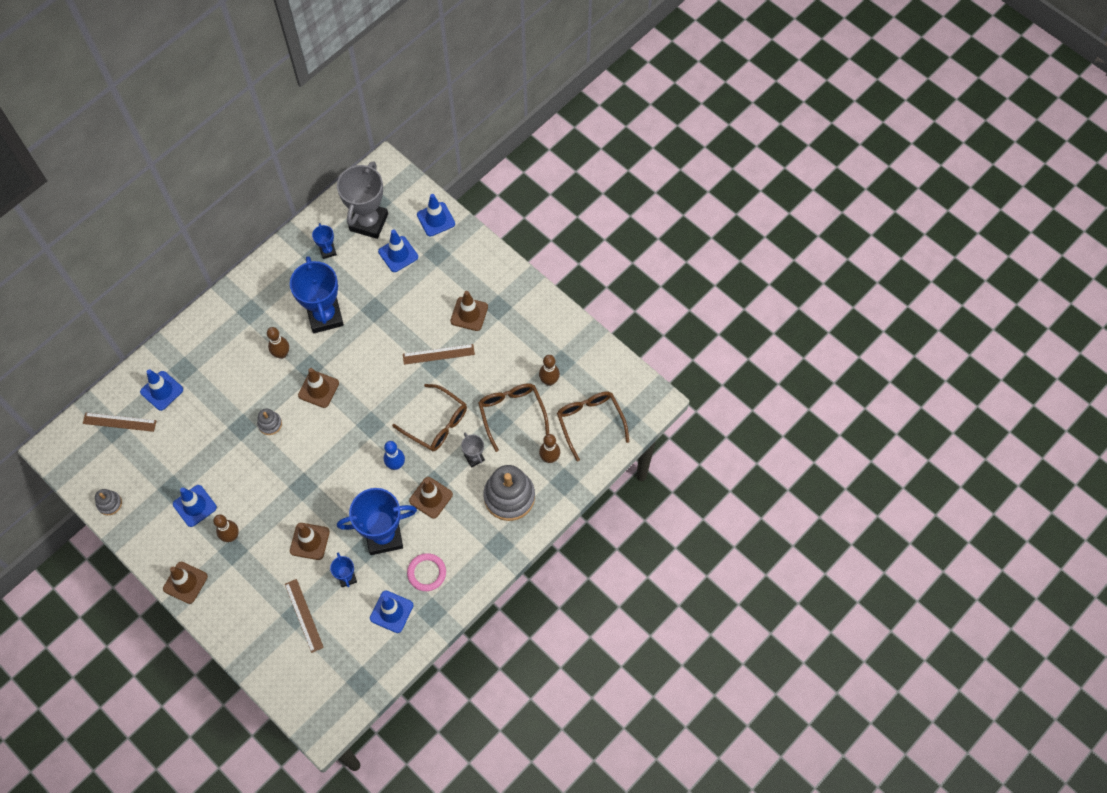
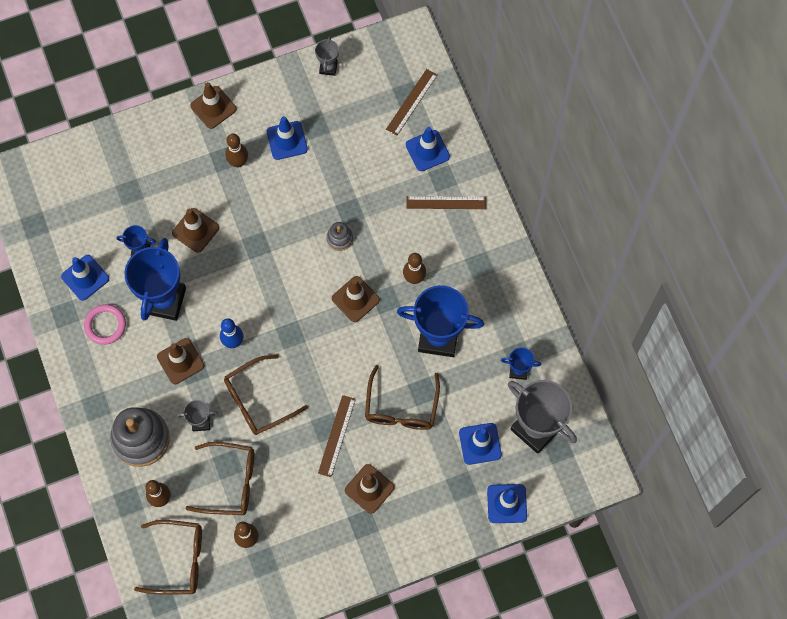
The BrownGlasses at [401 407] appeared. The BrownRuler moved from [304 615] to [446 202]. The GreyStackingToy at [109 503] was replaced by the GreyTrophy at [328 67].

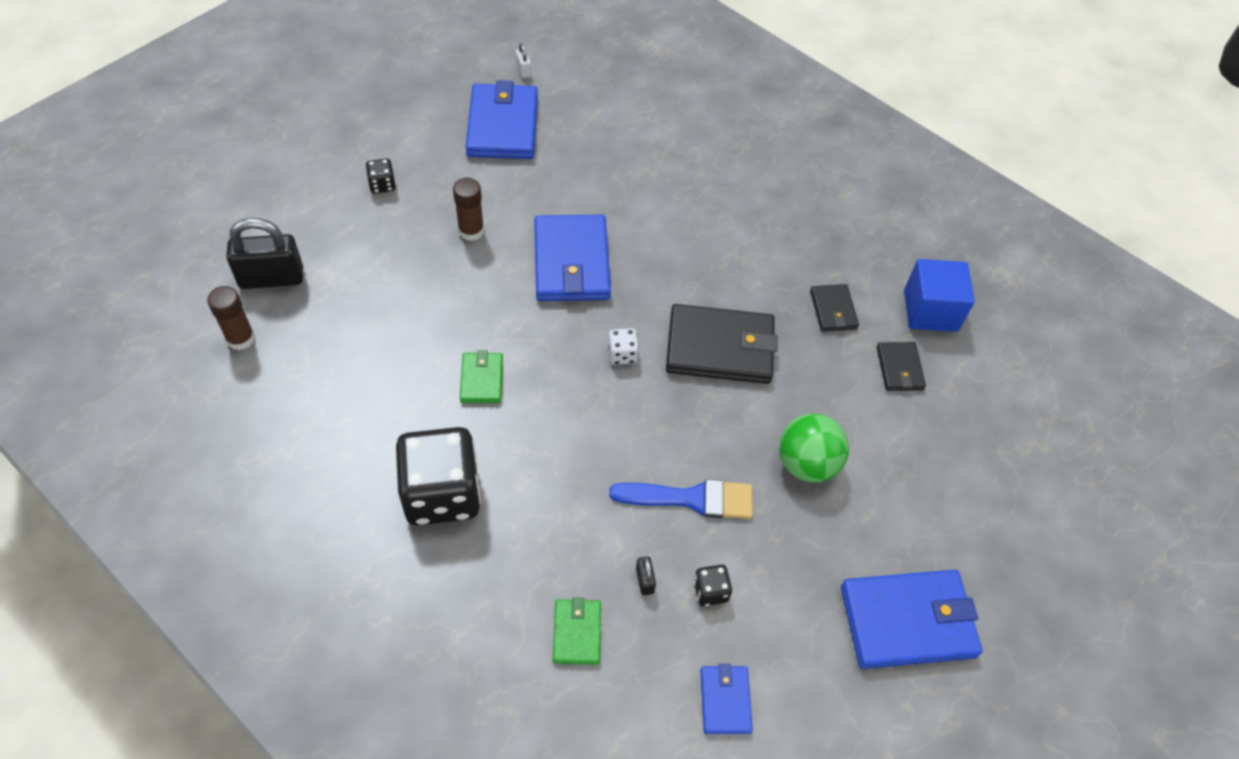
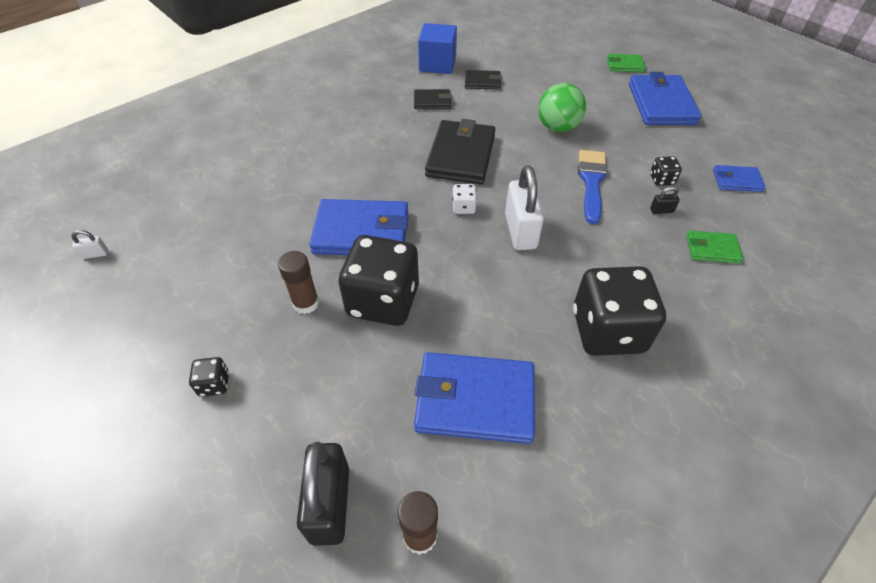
The BlackDice at [383 301] appeared. The WhitePadlock at [520 231] appeared. The GreenWallet moved from [482 379] to [624 65]. The BlueWallet moved from [503 126] to [475 400].

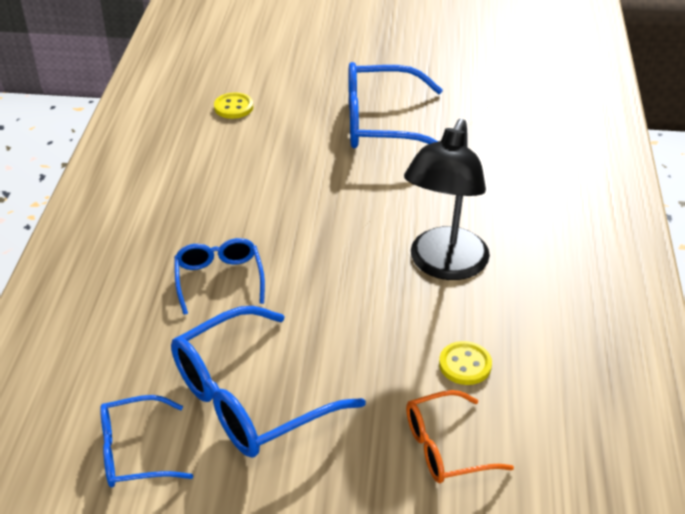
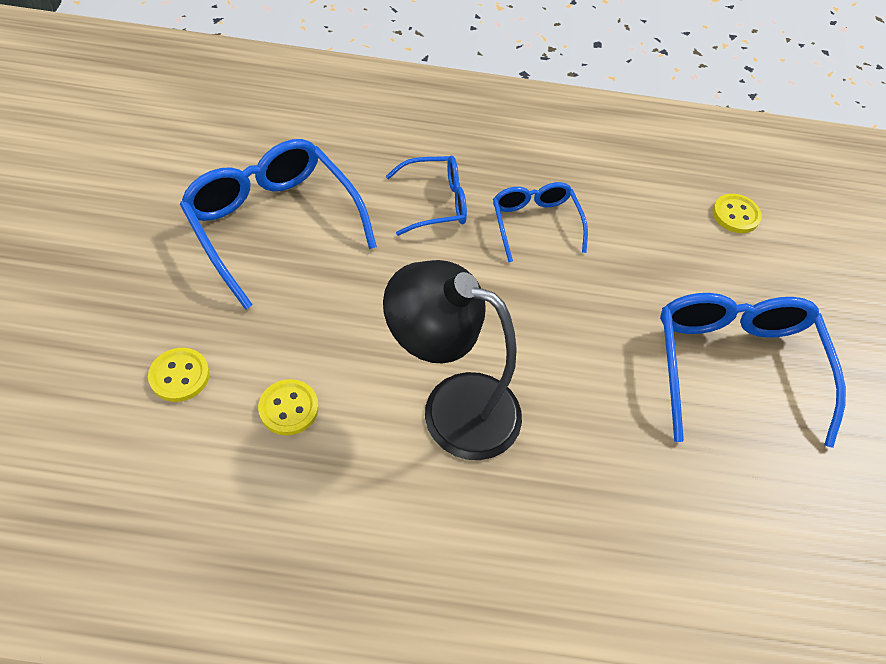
The BlueGlasses moved from [135 452] to [535 224]. The OrangeGlasses at [446 447] was replaced by the YellowButton at [179 376].

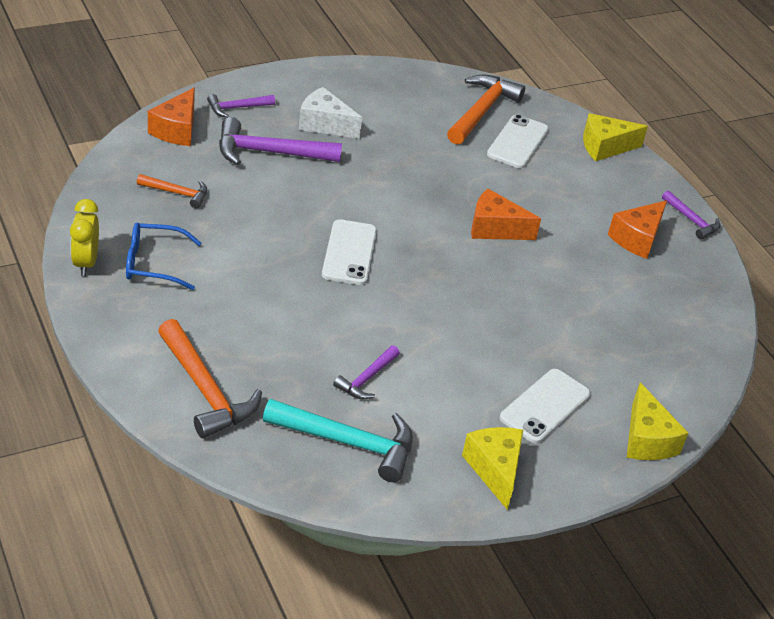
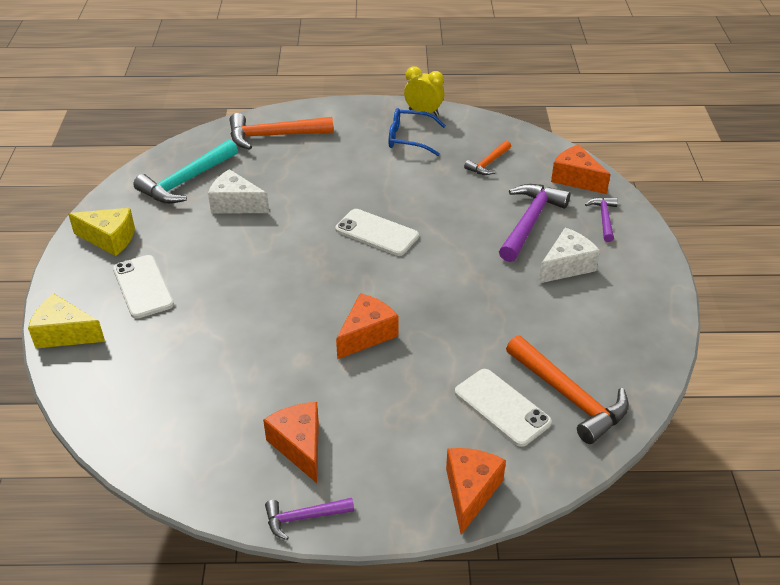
The PurpleHammer at [366 379] was replaced by the WhiteCheese at [236 204]. The YellowCheese at [605 147] became the OrangeCheese at [470 492]. The BlueGlasses at [153 263] turned 105 degrees counterclockwise.

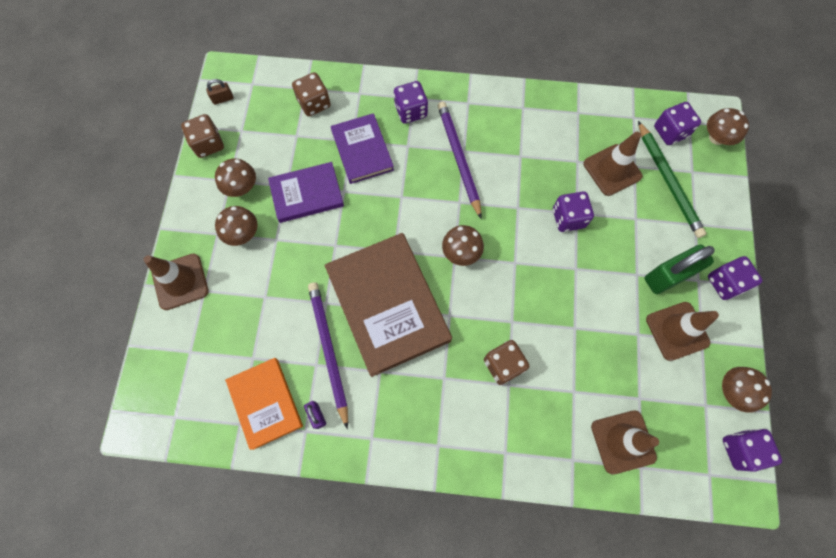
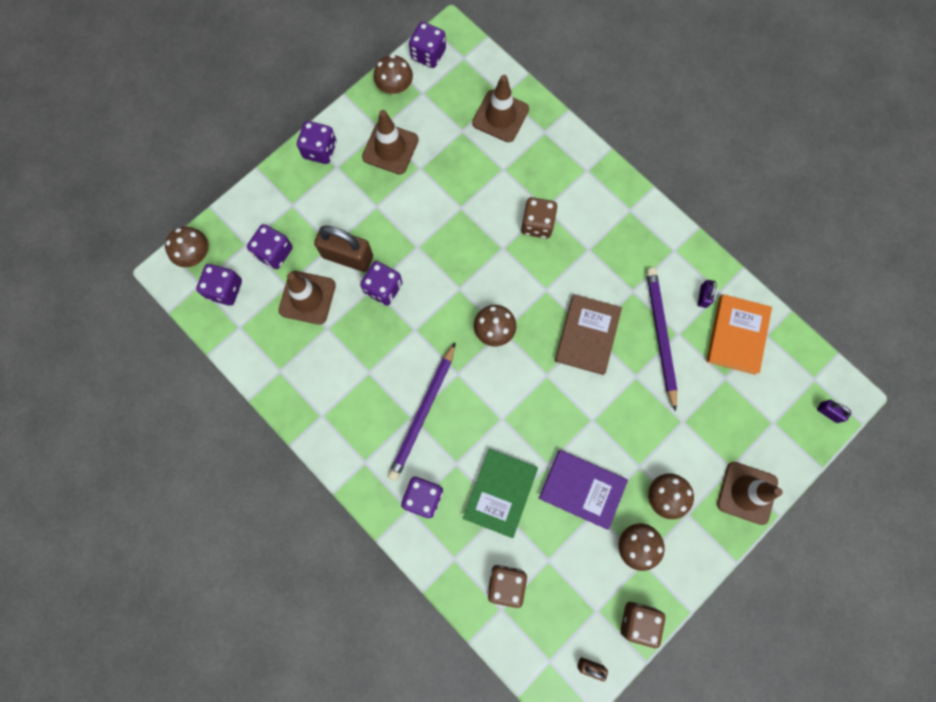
The GreenPadlock at [668 276] disappeared. The BrownPadlock at [347 256] appeared. The PurplePadlock at [828 412] appeared. The GreenPencil at [668 181] was replaced by the PurpleDice at [274 252]. The PurpleBook at [362 150] became the GreenBook at [500 493]. The PurplePencil at [329 351] turned 150 degrees clockwise. The BrownBook at [388 305] changed to 0.59 times the size.

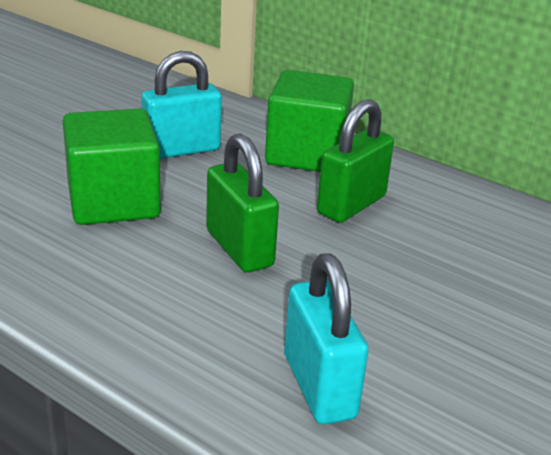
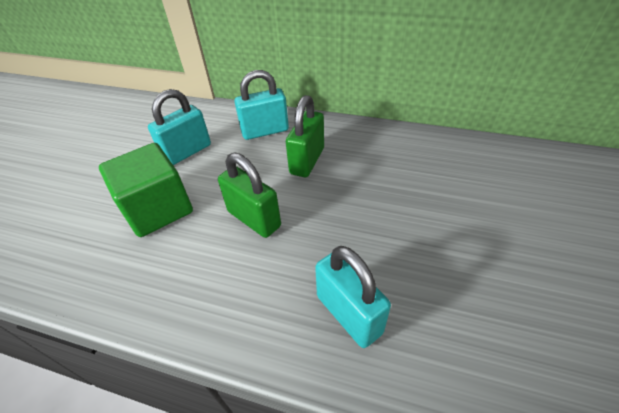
The GreenCube at [306 154] was replaced by the TurquoisePadlock at [265 131].

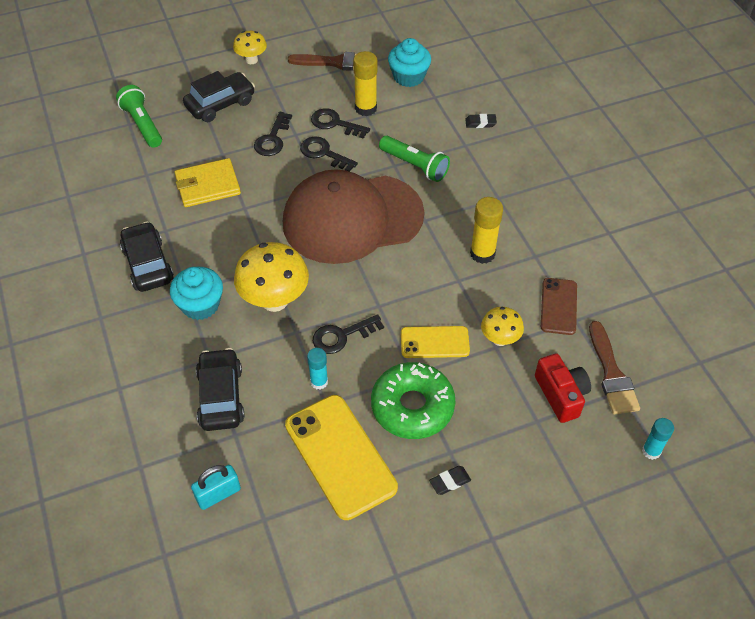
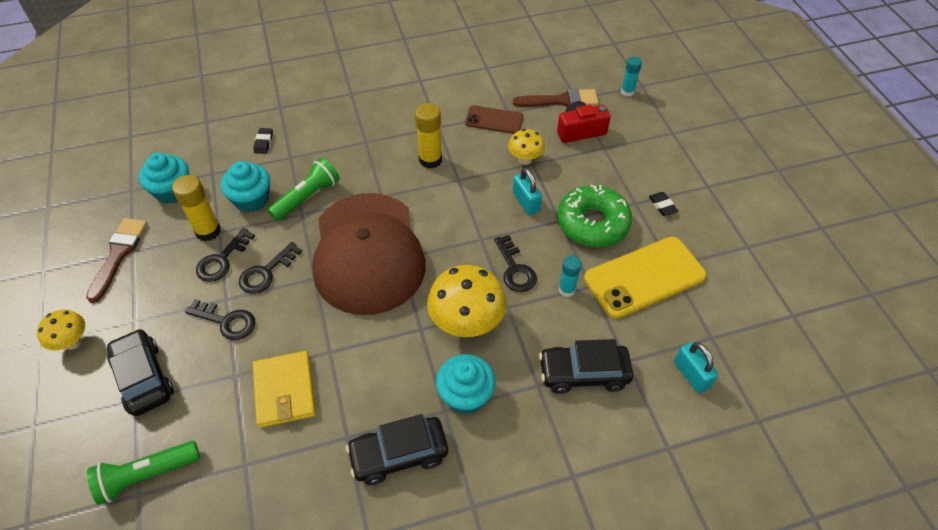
The TurquoiseCupcake at [251 199] appeared. The YellowPhone at [434 342] was replaced by the TurquoisePadlock at [526 202].

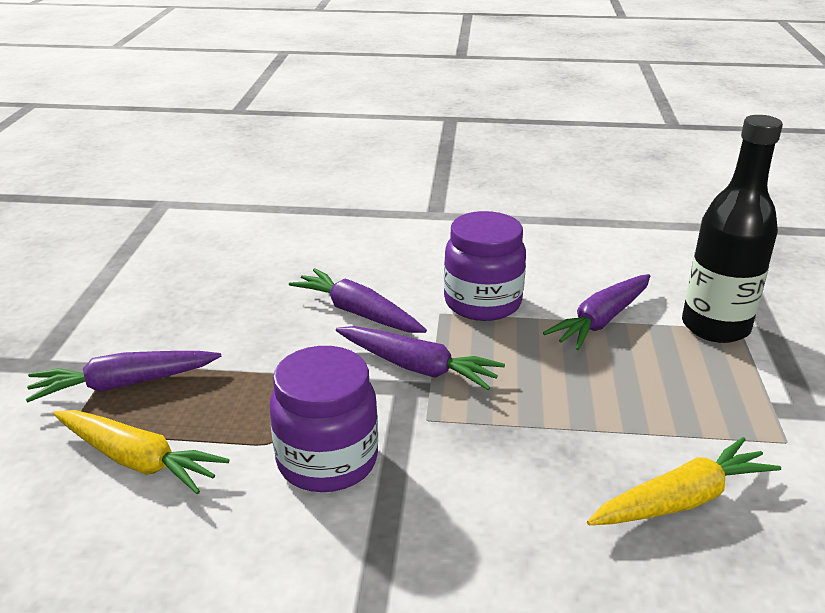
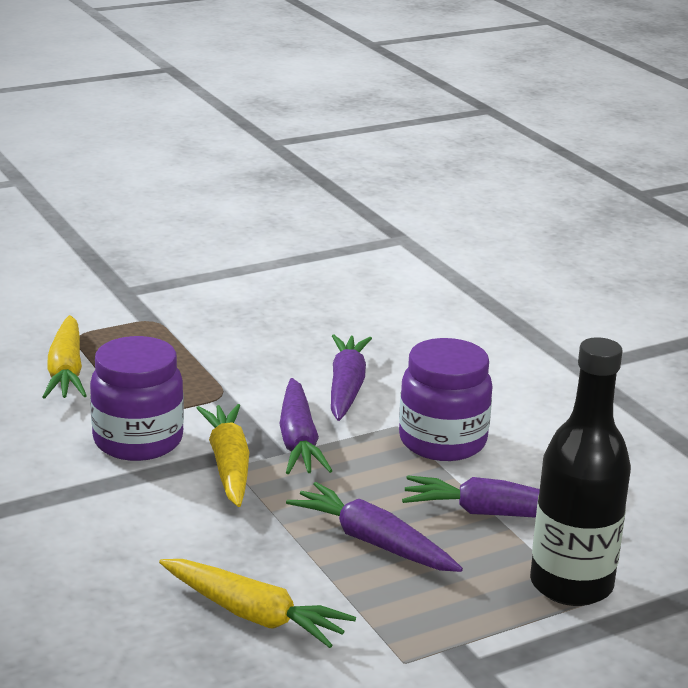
The YellowCarrot at [229 465] appeared. The PurpleCarrot moved from [124 384] to [373 542].

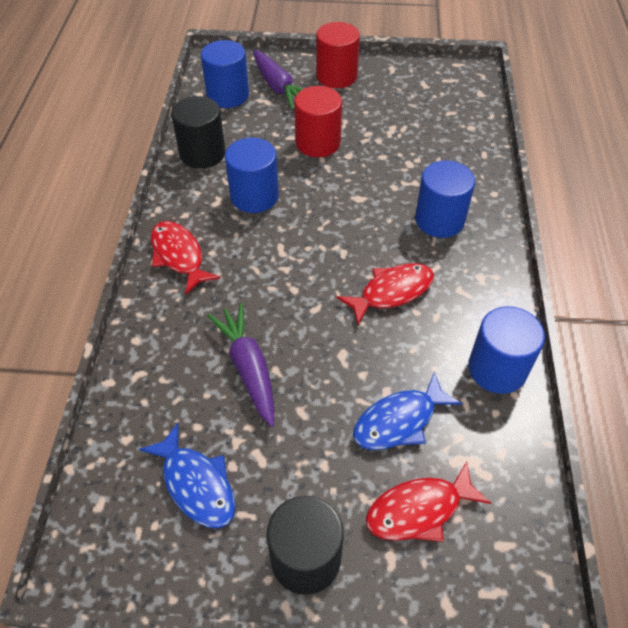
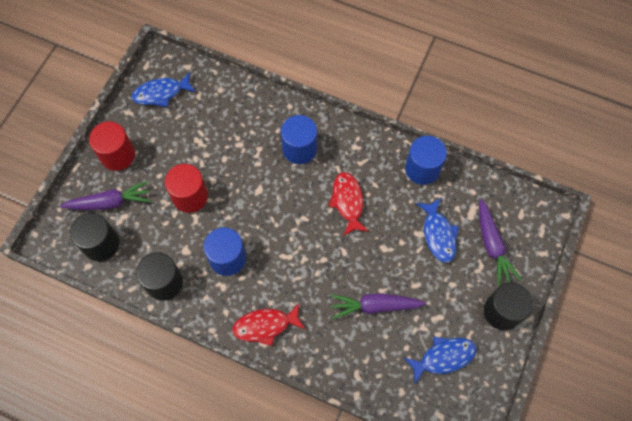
The BlueFish at [161 93] appeared. The RedFish at [419 510] was replaced by the PurpleCarrot at [492 246]. The BlueCylinder at [228 95] became the BlackCylinder at [101 244].

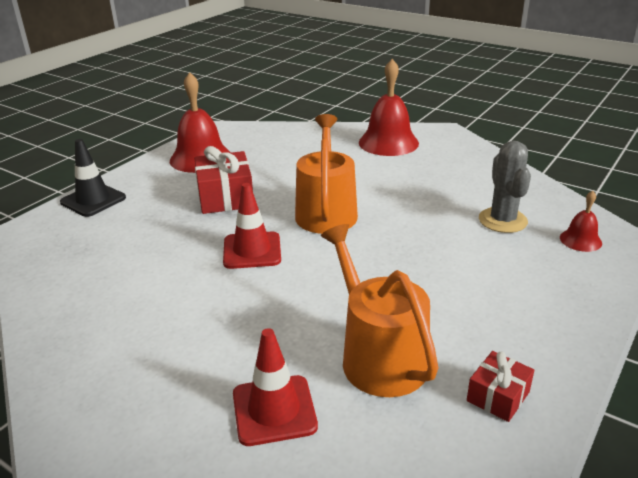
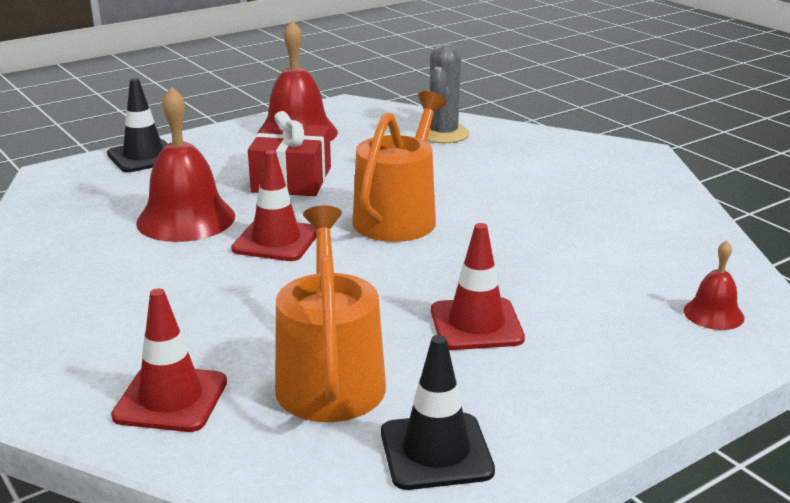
The RedTrafficCone at [476 325] appeared. The RedBell moved from [388 142] to [186 219]. The GreyCactus moved from [502 220] to [443 134]. The RedGift at [498 396] was replaced by the BlackTrafficCone at [436 452].

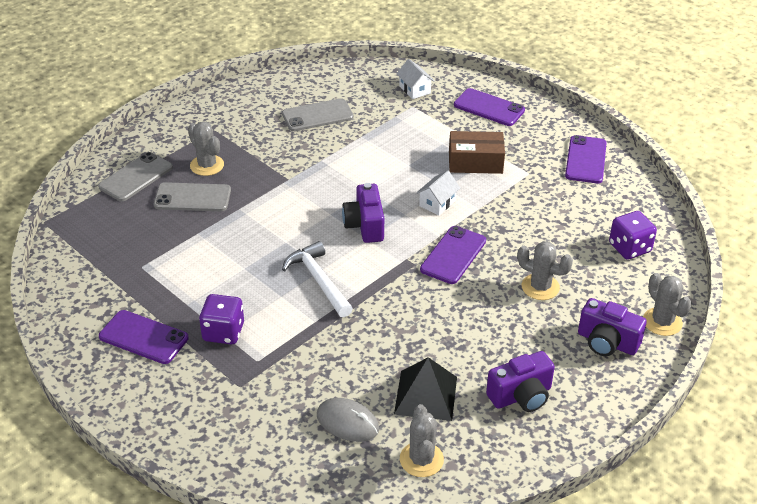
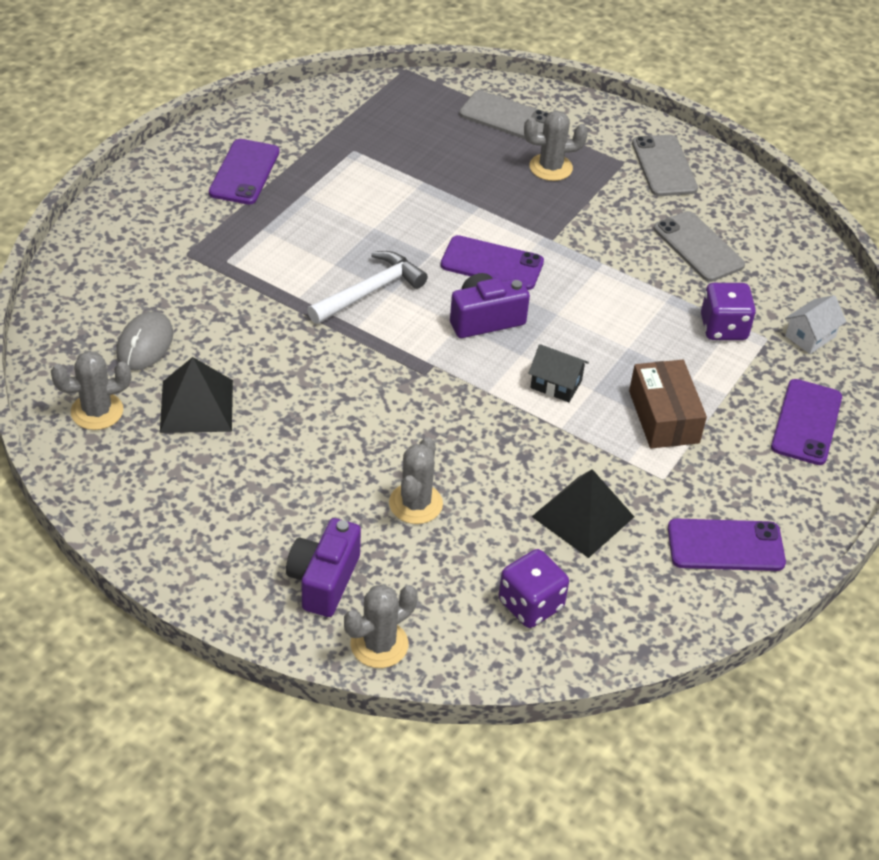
The PurpleCamera at [521 396] disappeared. The BlackPyramid at [583 516] appeared. The GreyPhone moved from [192 197] to [664 166]. The PurpleDice moved from [223 332] to [723 328]. The PurplePhone moved from [453 255] to [492 264]. The WhiteHouse at [437 203] became the BlackHouse at [556 384]. The GreyCactus at [207 165] turned 45 degrees clockwise.

